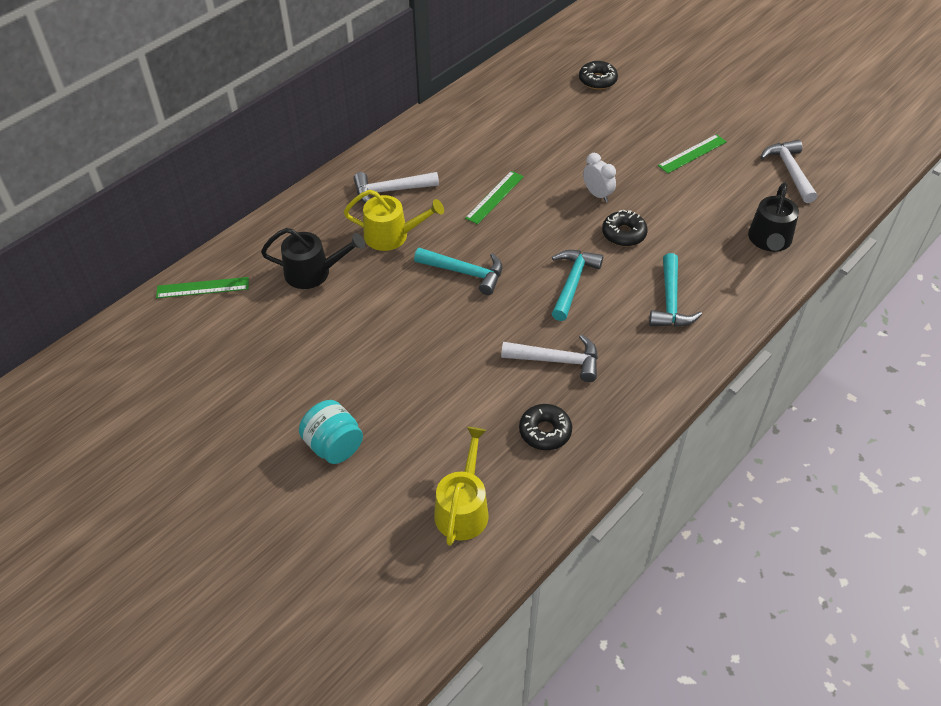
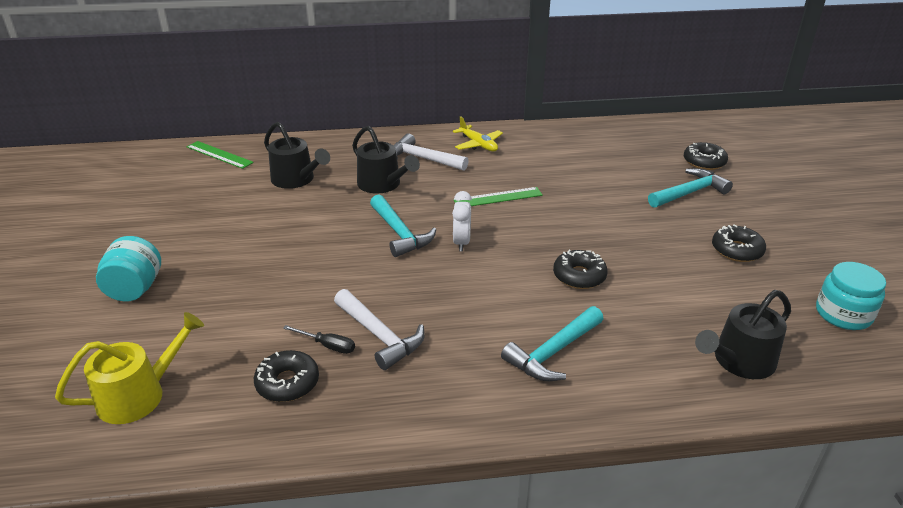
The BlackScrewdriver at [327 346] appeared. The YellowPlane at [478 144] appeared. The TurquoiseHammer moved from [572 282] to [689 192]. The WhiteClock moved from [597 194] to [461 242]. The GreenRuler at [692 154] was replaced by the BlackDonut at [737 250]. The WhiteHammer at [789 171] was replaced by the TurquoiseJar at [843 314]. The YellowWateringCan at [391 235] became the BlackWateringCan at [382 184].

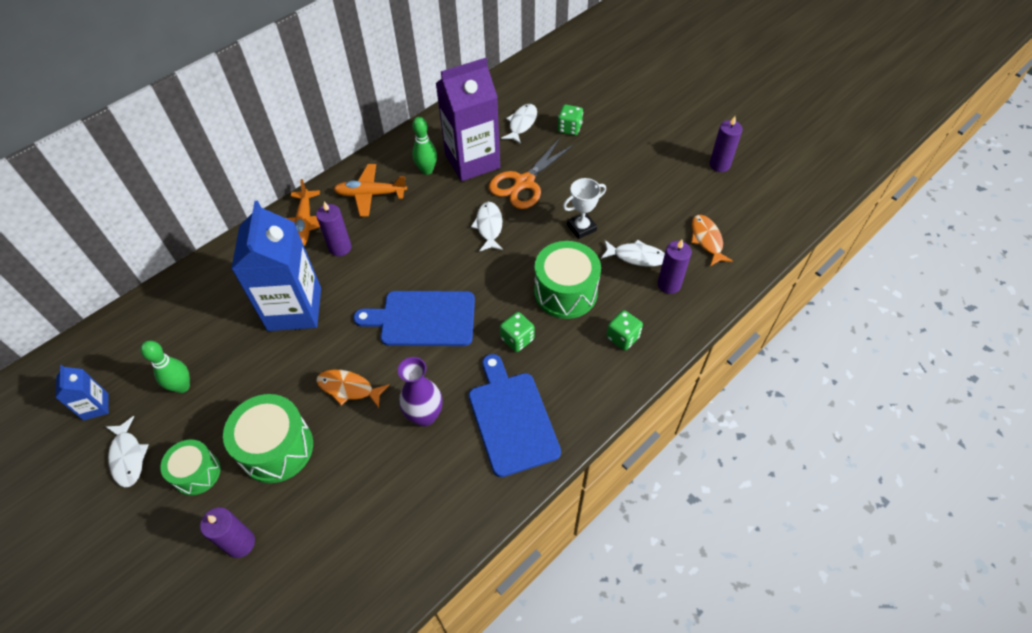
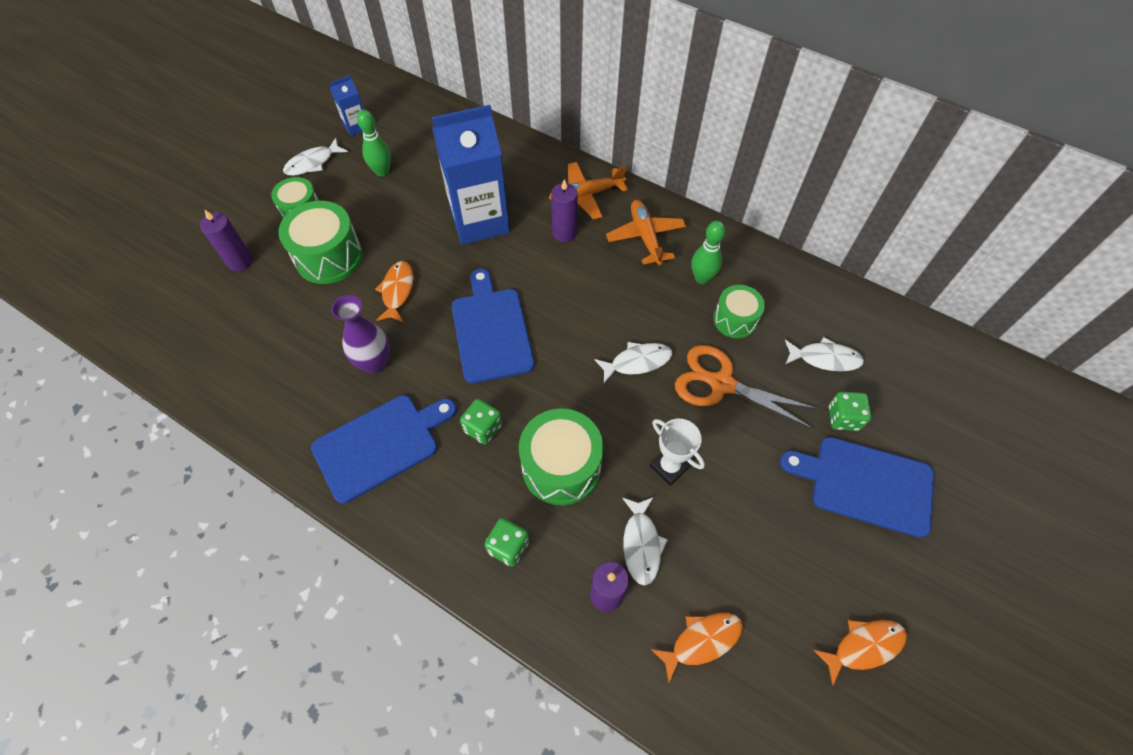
The BlueCuttingBoard at [866 484] appeared. The PurpleCarton at [472 161] was replaced by the GreenDrum at [735 319]. The PurpleCandle at [719 165] was replaced by the OrangeFish at [863 646].

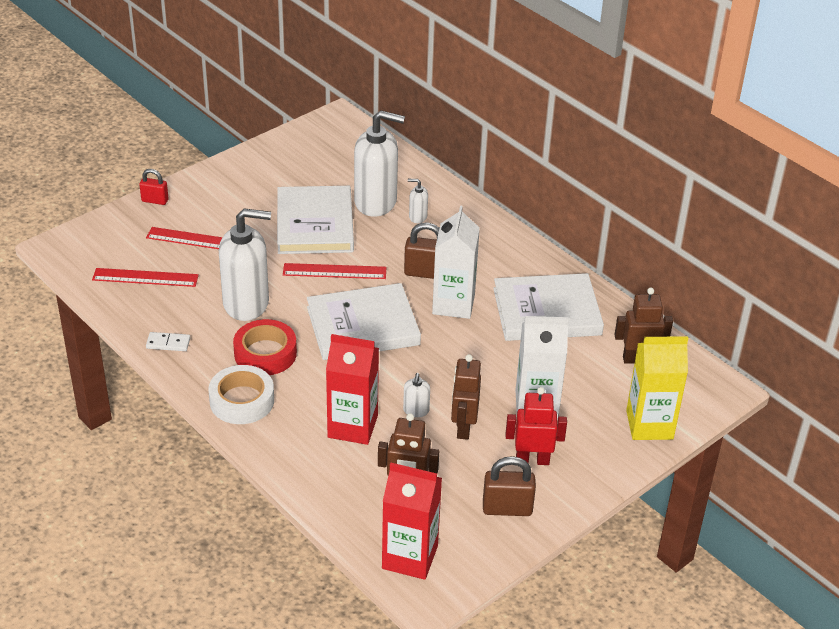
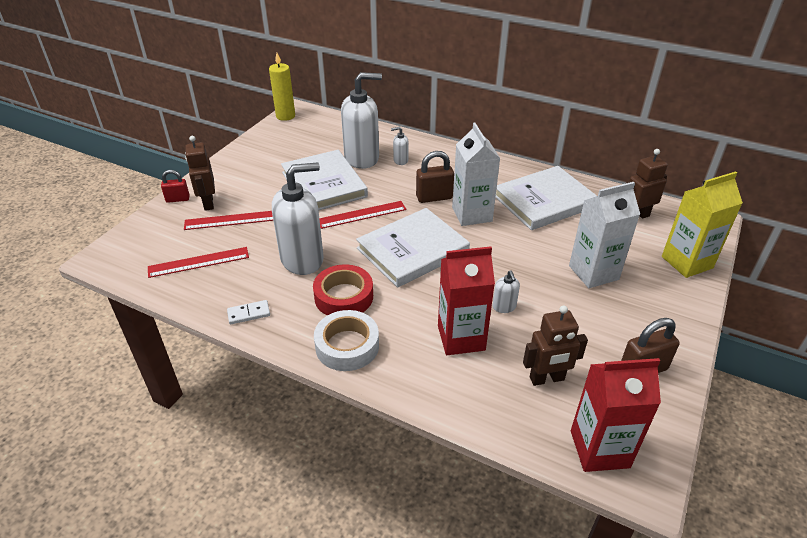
The RedRobot at [532 460] disappeared. The YellowCandle at [285 116] appeared. The BrownRobot moved from [463 427] to [208 203].

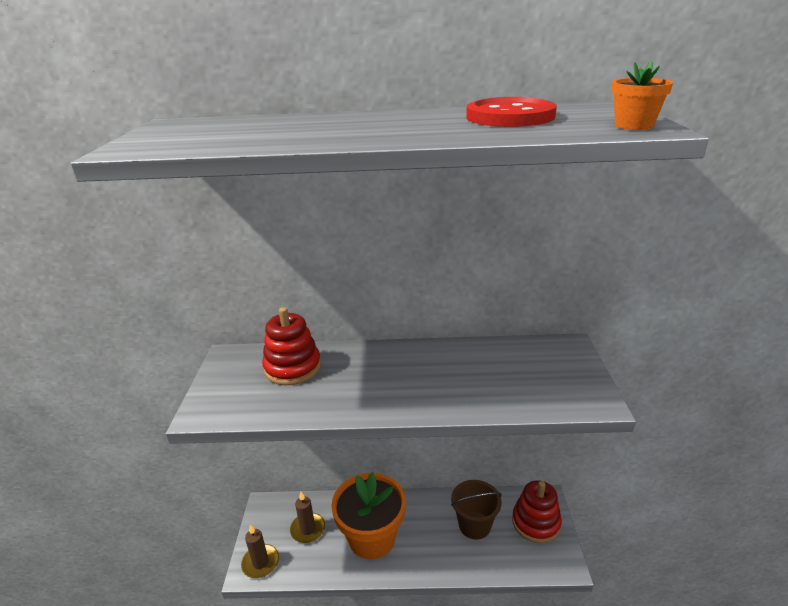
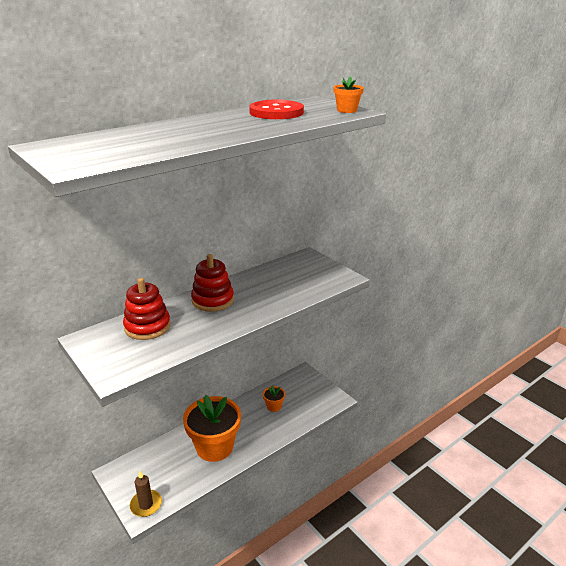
The BrownCandle at [308 529] disappeared. The RedStackingToy moved from [536 522] to [213 300]. The BrownBucket at [474 525] was replaced by the OrangeFlowerPot at [274 406].

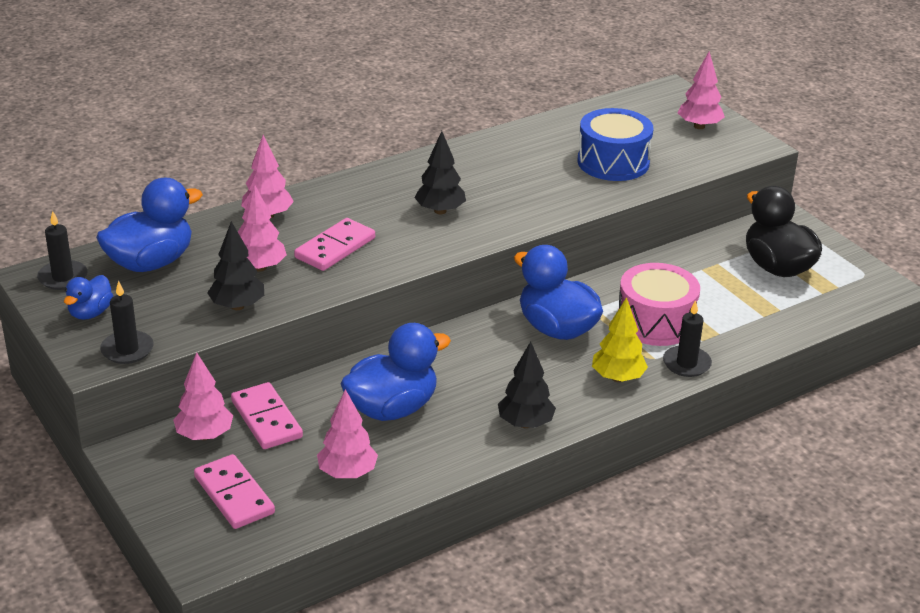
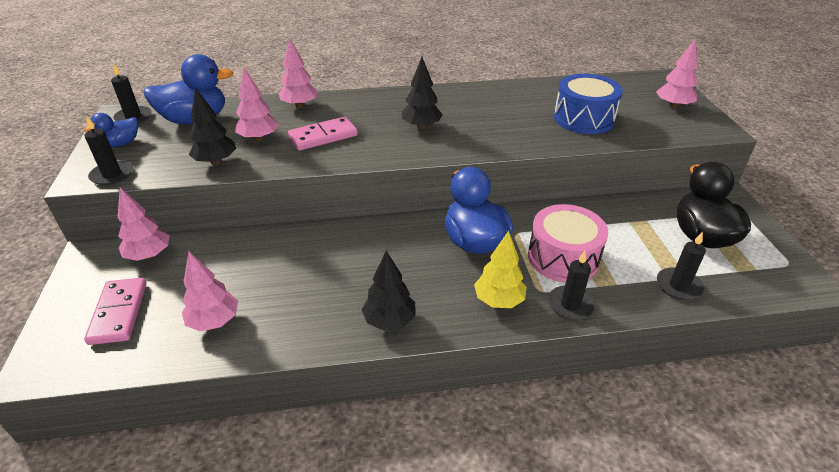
The PinkDomino at [266 419] disappeared. The BlueDuck at [392 408] disappeared. The BlackCandle at [678 286] appeared.

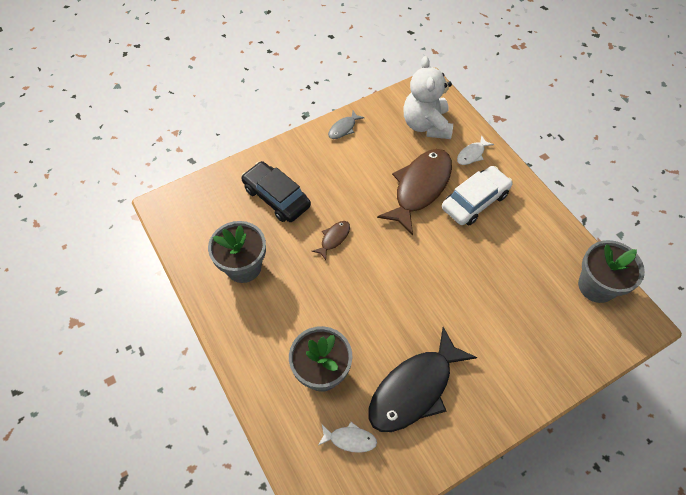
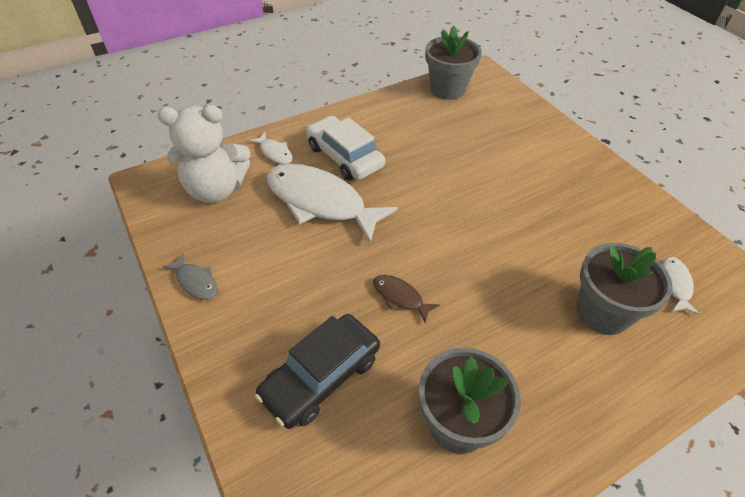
The BlackFish at [414 389] disappeared. The BrownFish at [420 188] became the WhiteFish at [320 202].

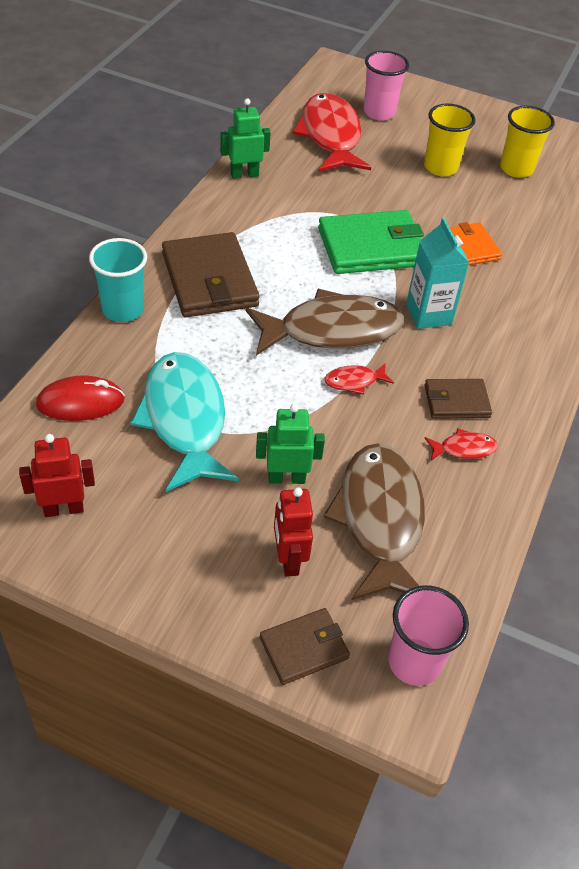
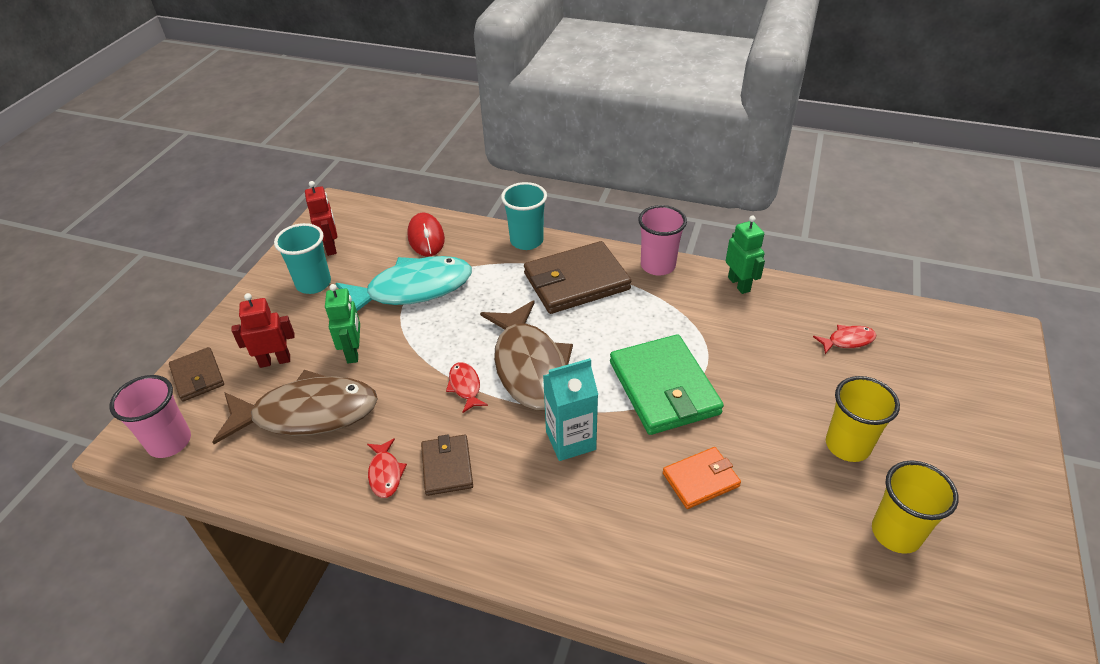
The TurquoiseCup at [313 284] appeared. The PinkCup moved from [379 112] to [658 265]. The RedFish at [330 136] changed to 0.42 times the size.

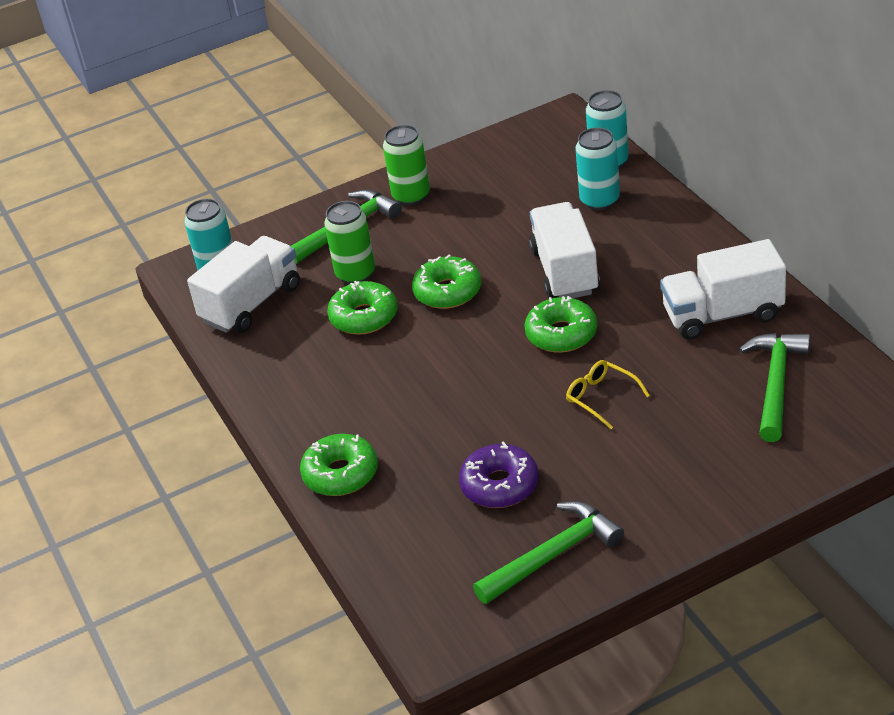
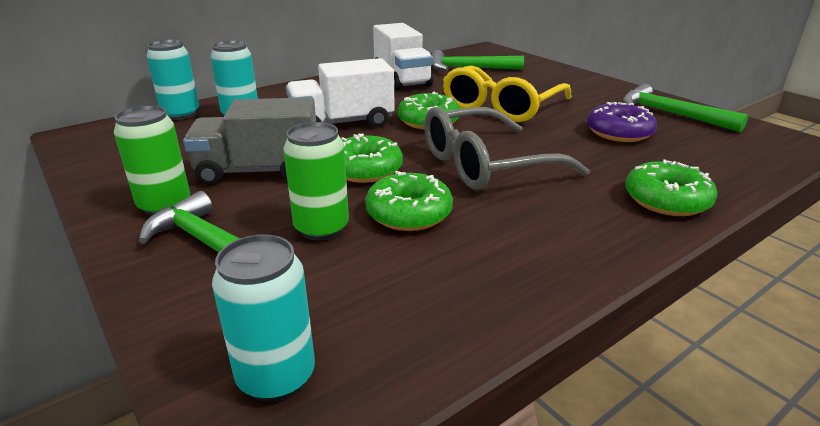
The WhiteTruck at [251 304] disappeared. The GreyTruck at [259 171] appeared. The GreyGlasses at [485 164] appeared. The YellowGlasses at [601 397] changed to 2.11 times the size.

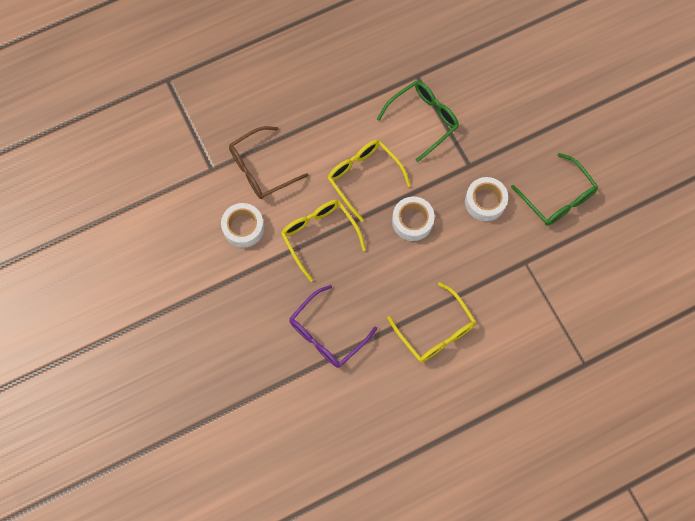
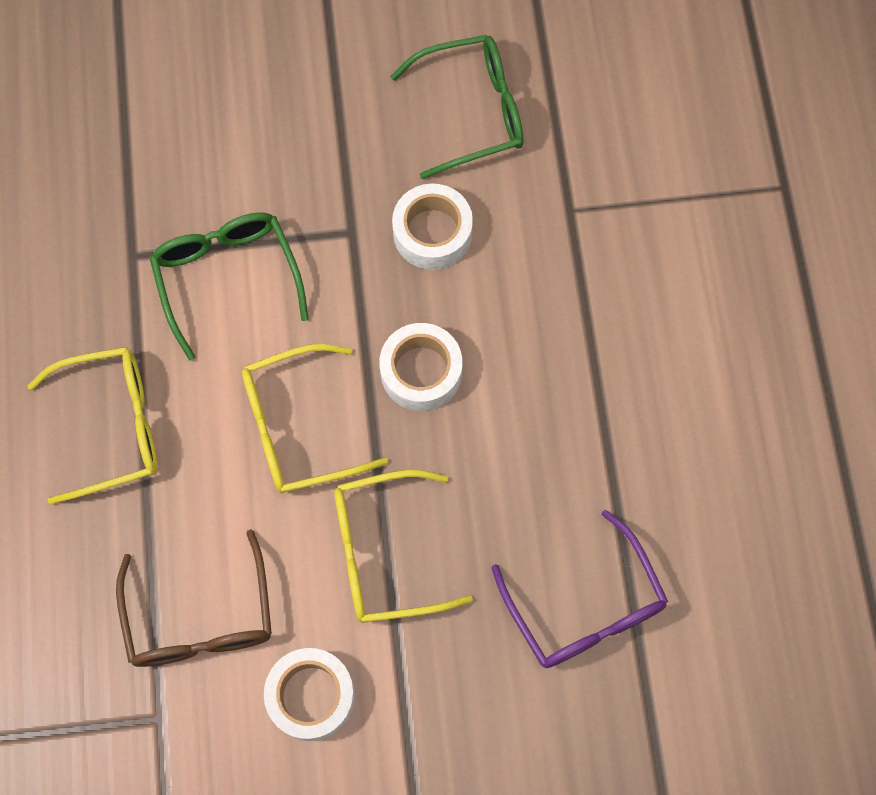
The YellowGlasses moved from [435 330] to [112 427].

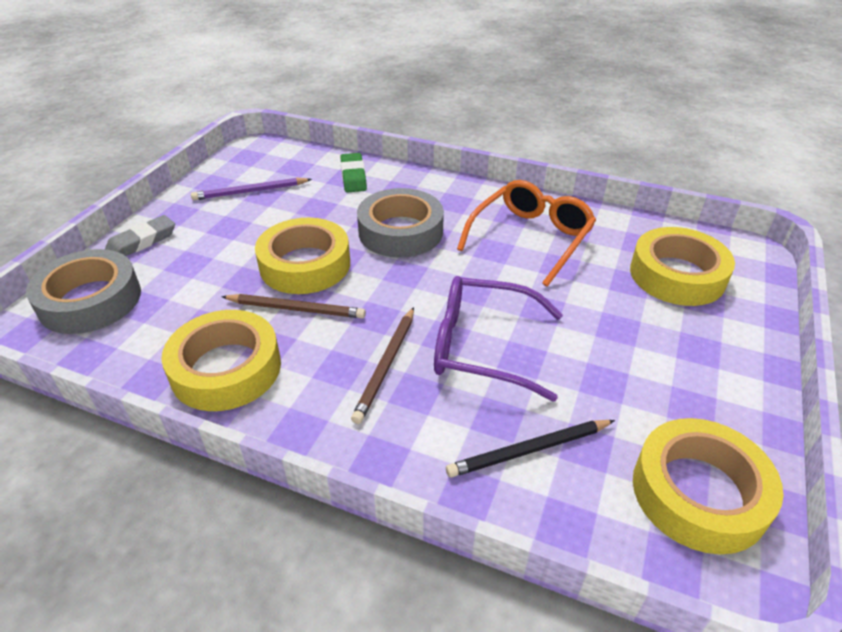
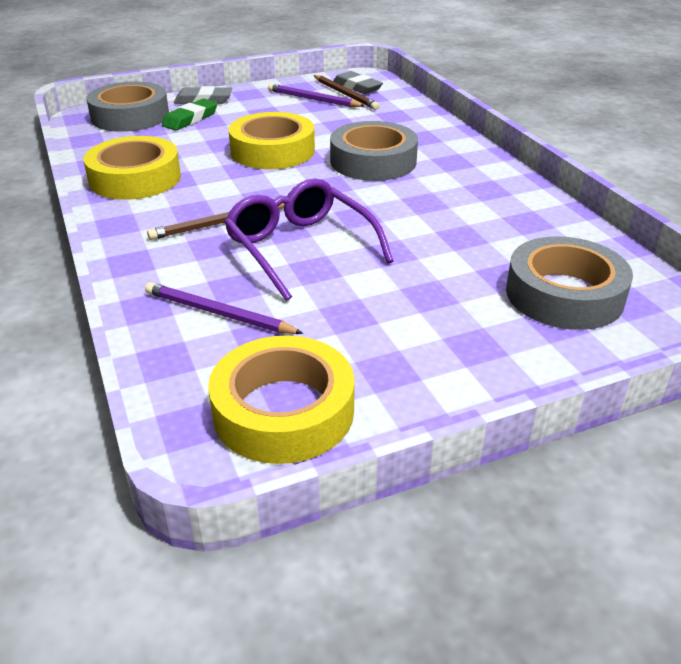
The OrangeGlasses at [530 238] disappeared. The GreyEraser at [357 87] appeared. The BrownPencil moved from [296 309] to [345 94]. The GreenEraser moved from [353 176] to [190 119]. The BlackPencil at [529 450] became the PurplePencil at [218 313]. The YellowTape at [677 275] became the GreyTape at [564 294].

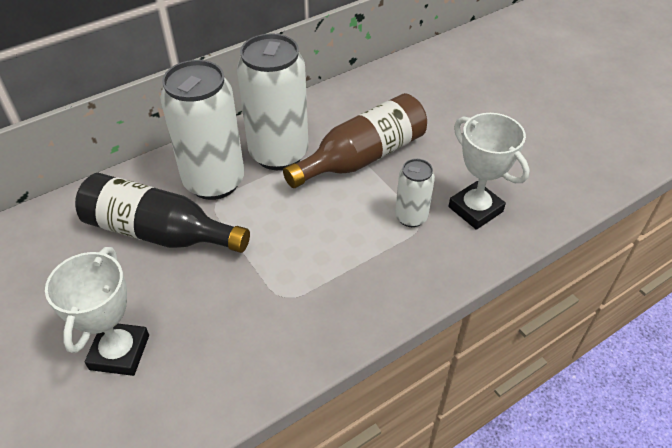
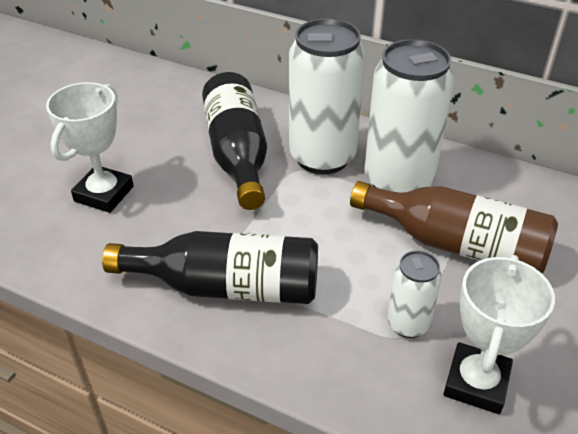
The BlackBottle at [227 286] appeared. The WhiteTrophy at [120 352] turned 45 degrees counterclockwise.

